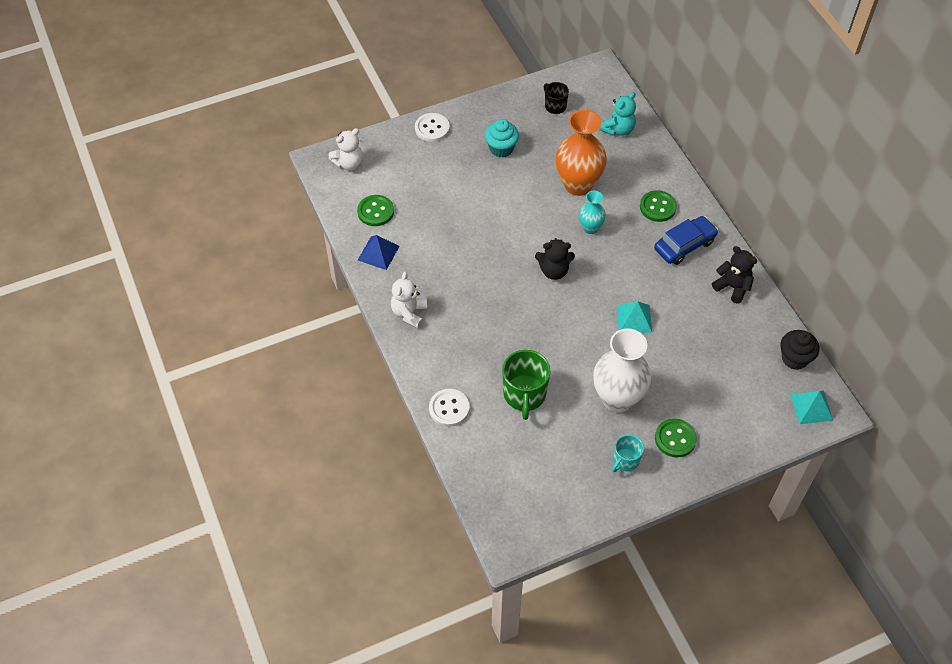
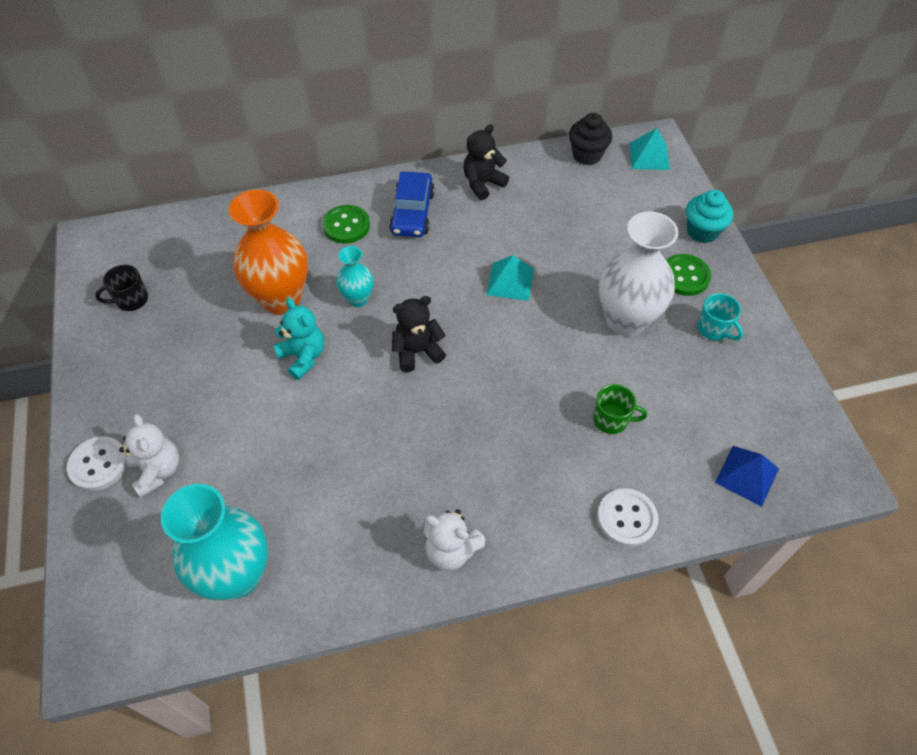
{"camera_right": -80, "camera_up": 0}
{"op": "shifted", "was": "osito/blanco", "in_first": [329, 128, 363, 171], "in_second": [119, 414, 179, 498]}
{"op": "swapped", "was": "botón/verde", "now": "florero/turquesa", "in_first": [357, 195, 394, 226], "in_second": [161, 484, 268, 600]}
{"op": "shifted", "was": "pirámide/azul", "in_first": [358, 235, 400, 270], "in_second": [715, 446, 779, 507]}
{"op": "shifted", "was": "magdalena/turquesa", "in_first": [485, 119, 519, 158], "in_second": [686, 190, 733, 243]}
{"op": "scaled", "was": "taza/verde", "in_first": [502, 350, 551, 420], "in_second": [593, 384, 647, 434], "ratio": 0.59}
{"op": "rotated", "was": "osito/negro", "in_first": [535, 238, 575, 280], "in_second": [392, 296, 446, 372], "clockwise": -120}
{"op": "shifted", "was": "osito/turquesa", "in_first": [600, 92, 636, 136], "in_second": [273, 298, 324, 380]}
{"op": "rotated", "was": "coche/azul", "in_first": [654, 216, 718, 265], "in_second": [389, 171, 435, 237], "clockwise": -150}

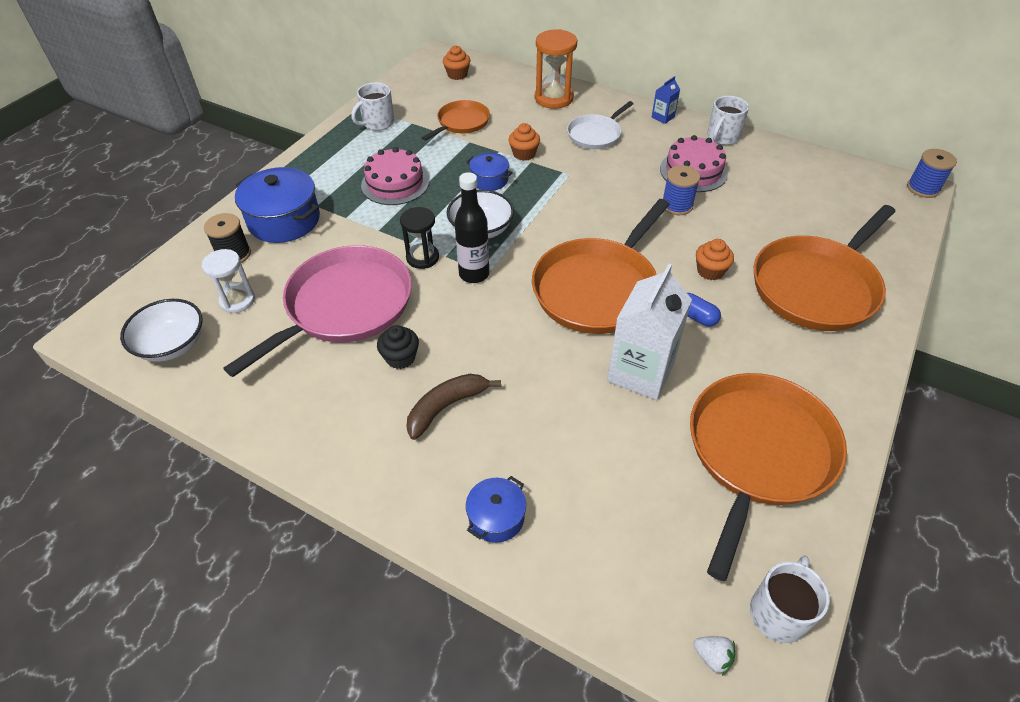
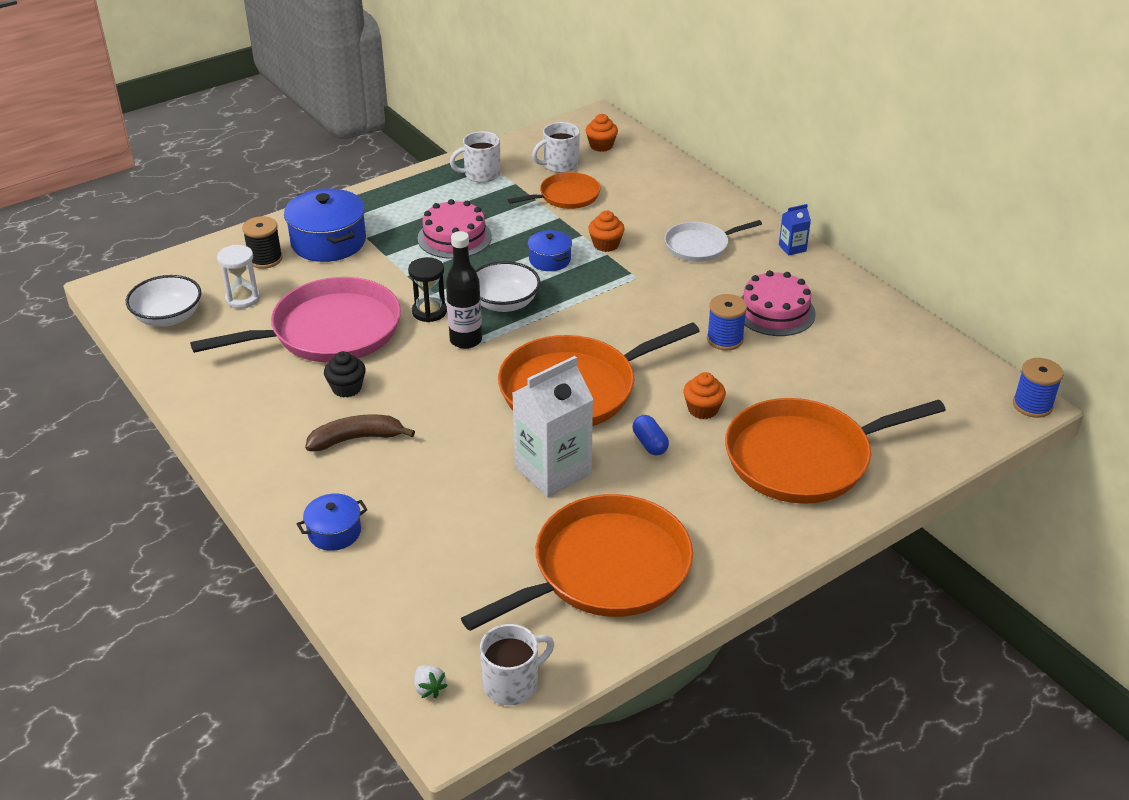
{"camera_right": 25, "camera_up": -10}
{"op": "gone", "was": "reloj de arena/naranja", "in_first": [535, 29, 577, 109]}
{"op": "shifted", "was": "taza/blanco", "in_first": [707, 96, 749, 145], "in_second": [532, 122, 580, 173]}

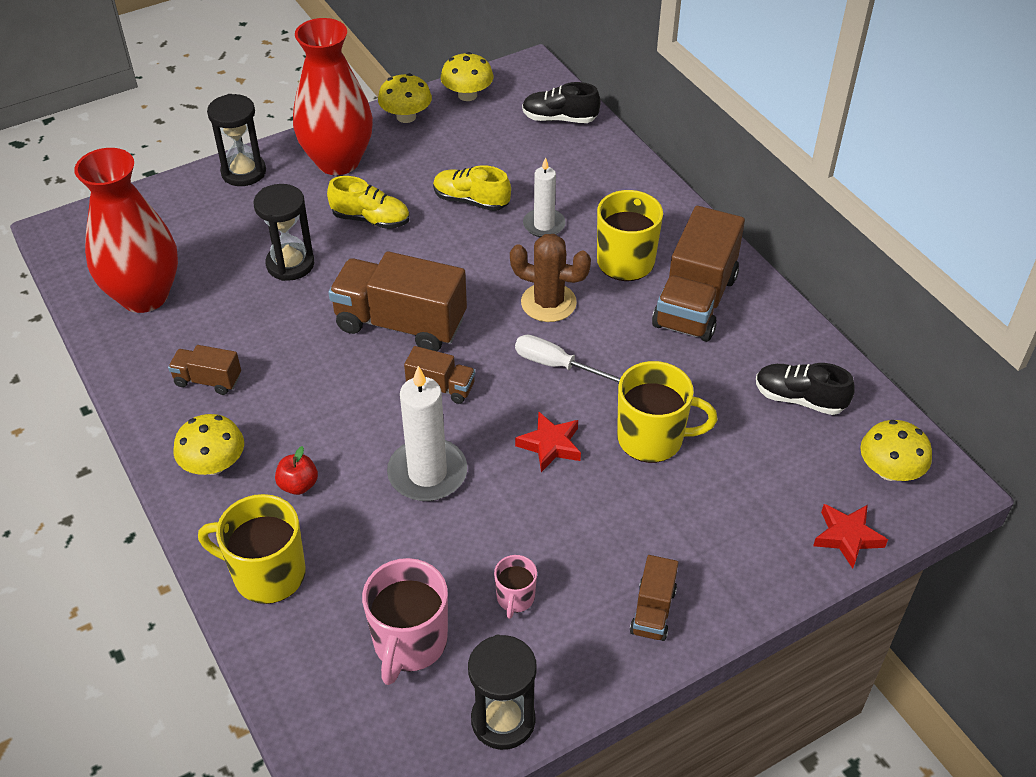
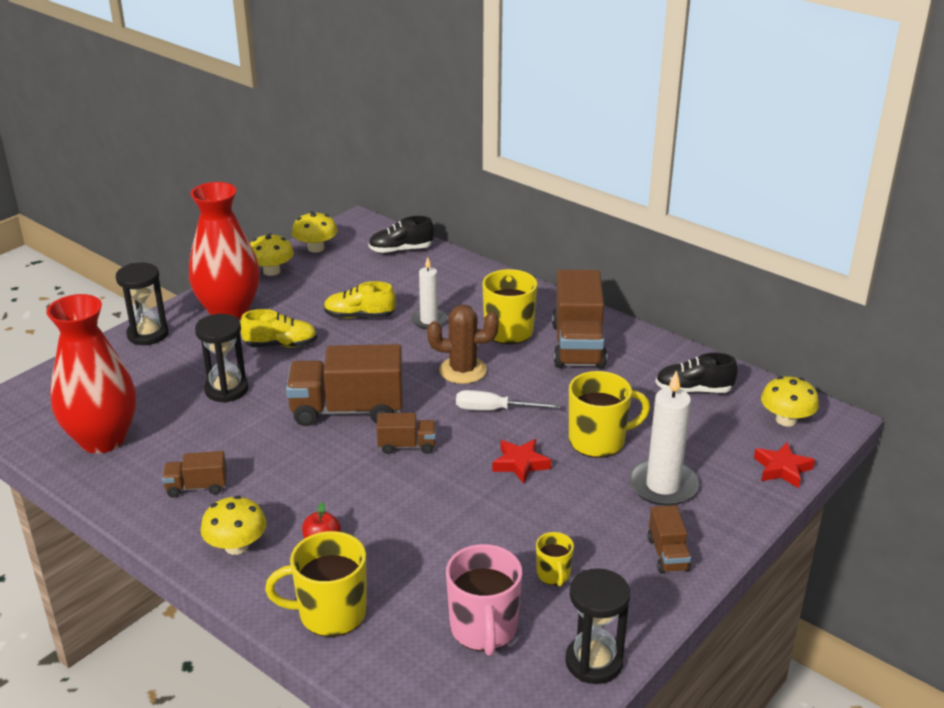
{"camera_right": -20, "camera_up": -15}
{"op": "shifted", "was": "vela/blanco", "in_first": [387, 366, 467, 501], "in_second": [629, 370, 699, 506]}
{"op": "repainted", "was": "taza/rosa", "now": "taza/amarillo", "in_first": [494, 555, 537, 619], "in_second": [536, 532, 574, 586]}

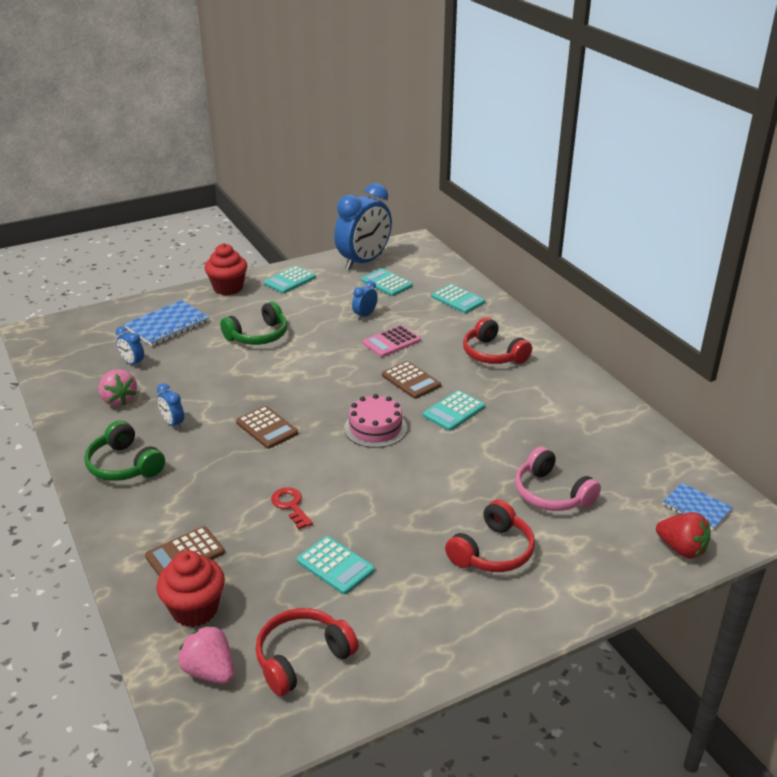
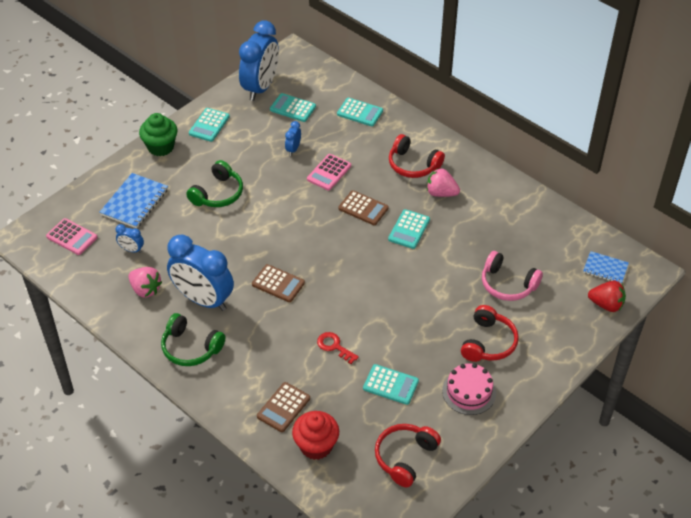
{"camera_right": -20, "camera_up": 15}
{"op": "scaled", "was": "despertador/azul", "in_first": [157, 383, 184, 430], "in_second": [167, 234, 234, 311], "ratio": 2.37}
{"op": "shifted", "was": "fresa/rosa", "in_first": [178, 625, 234, 684], "in_second": [427, 168, 460, 197]}
{"op": "repainted", "was": "magdalena/rojo", "now": "magdalena/verde", "in_first": [205, 243, 247, 295], "in_second": [139, 113, 177, 156]}
{"op": "shifted", "was": "tarta/rosa", "in_first": [344, 394, 407, 448], "in_second": [442, 363, 496, 415]}
{"op": "new", "now": "calculadora/rosa", "in_second": [46, 218, 98, 255]}

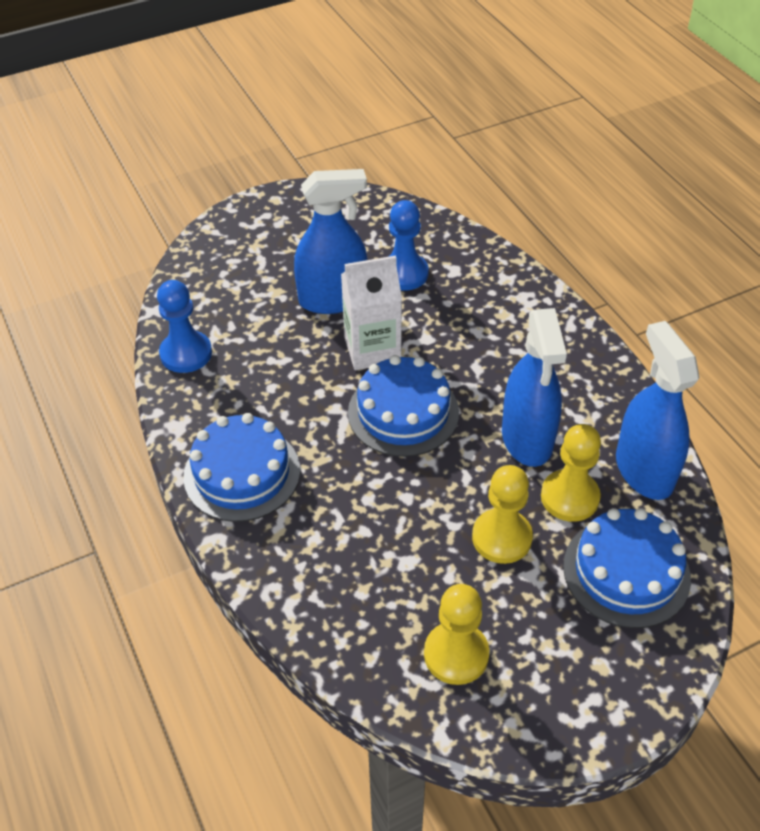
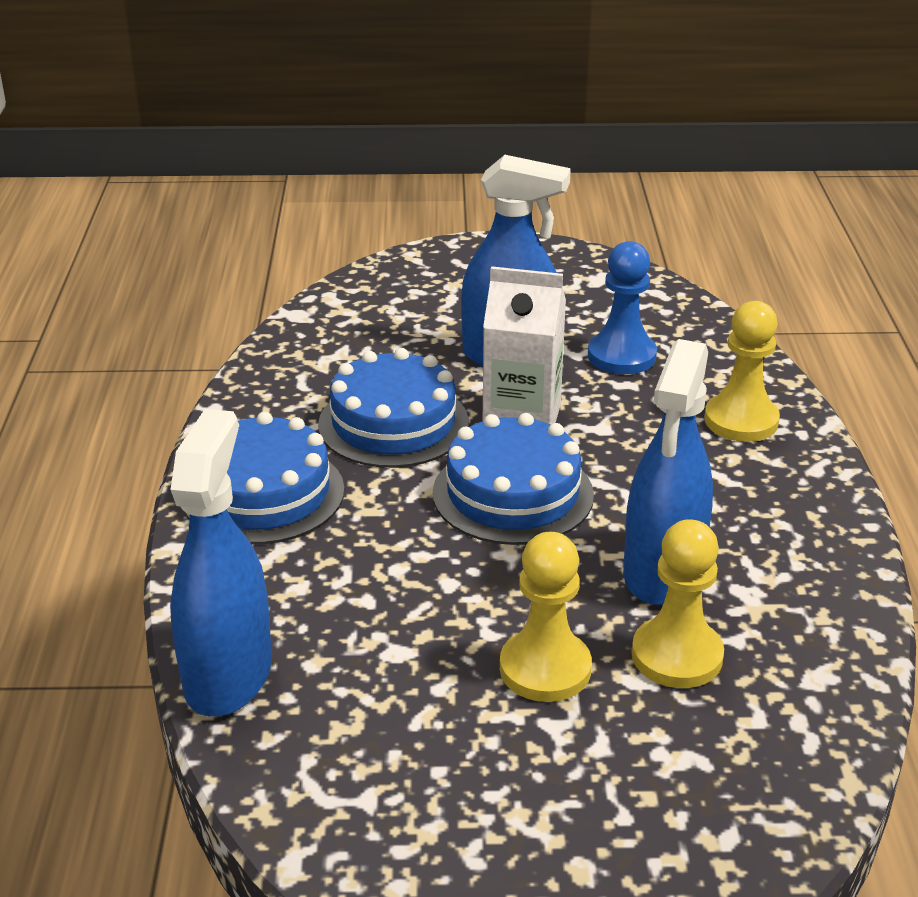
{"camera_right": 25, "camera_up": -15}
{"op": "gone", "was": "peón/azul", "in_first": [157, 280, 212, 373]}
{"op": "shifted", "was": "peón/amarillo", "in_first": [424, 584, 489, 685], "in_second": [704, 301, 780, 442]}
{"op": "shifted", "was": "tarta/azul", "in_first": [563, 508, 691, 628], "in_second": [318, 348, 469, 468]}
{"op": "shifted", "was": "pulverizador/azul", "in_first": [616, 321, 699, 500], "in_second": [170, 409, 272, 716]}

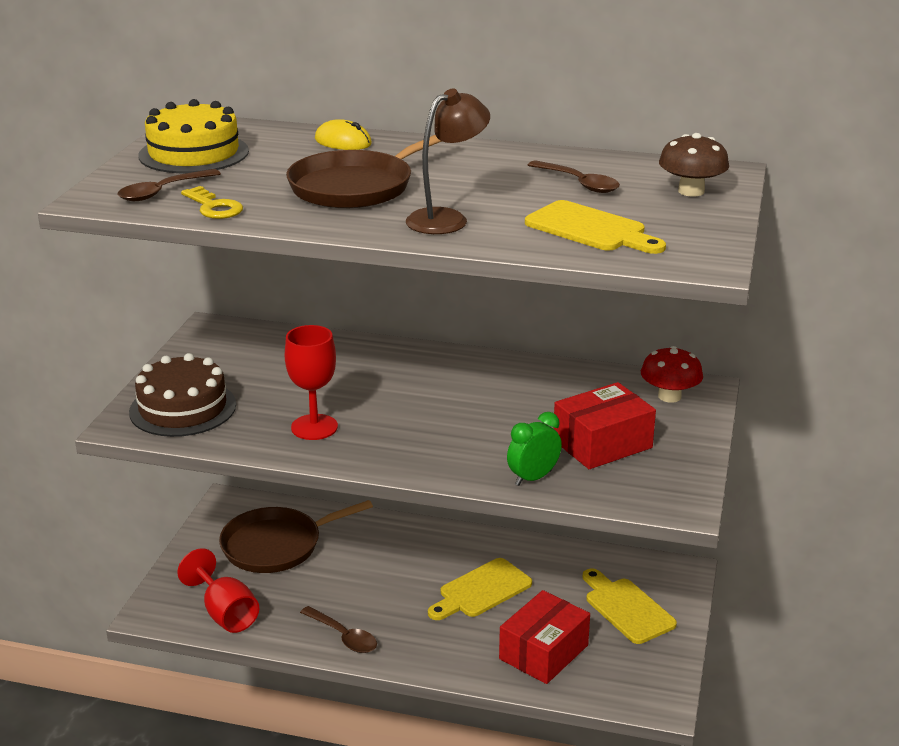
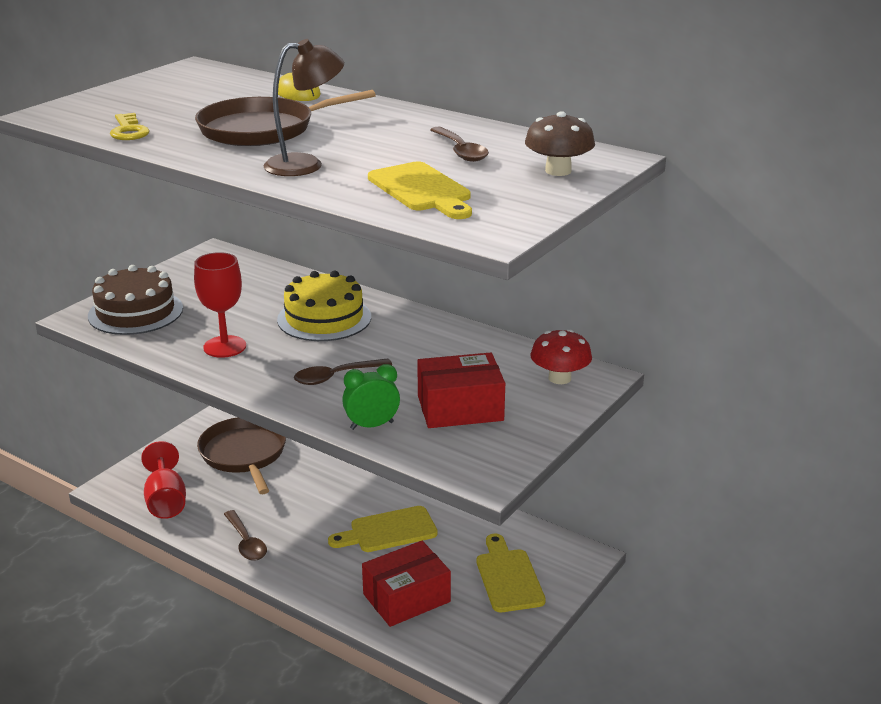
{"camera_right": 20, "camera_up": 0}
{"op": "shifted", "was": "cuchara/marrón", "in_first": [118, 169, 221, 201], "in_second": [294, 359, 392, 385]}
{"op": "shifted", "was": "tarta/amarillo", "in_first": [138, 99, 249, 173], "in_second": [277, 271, 371, 341]}
{"op": "rotated", "was": "sartén/marrón", "in_first": [219, 500, 373, 573], "in_second": [197, 417, 286, 494], "clockwise": 75}

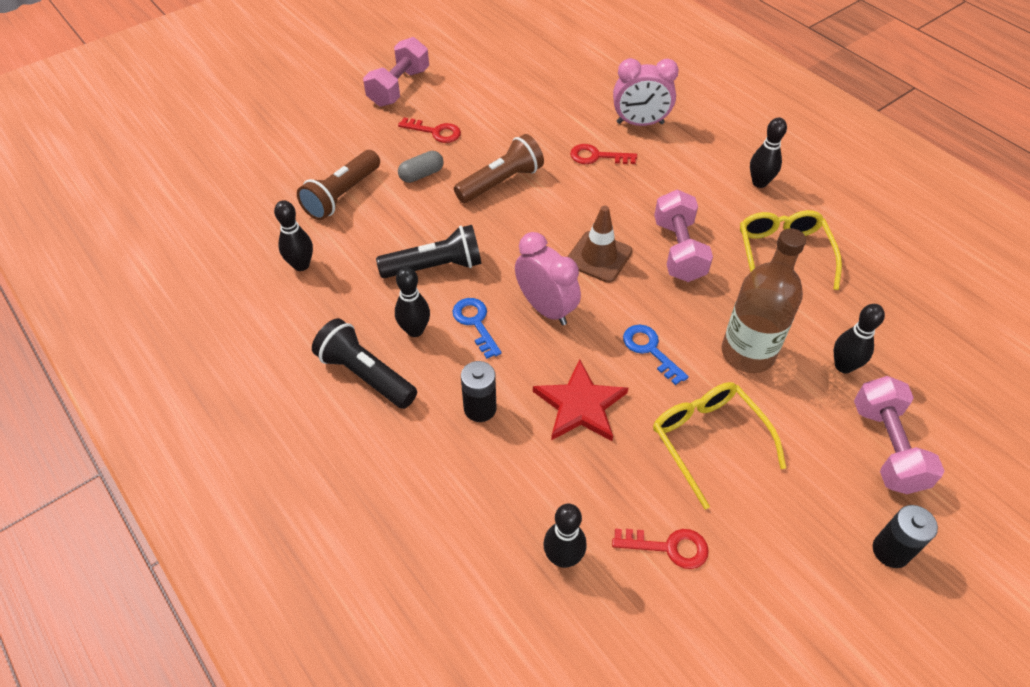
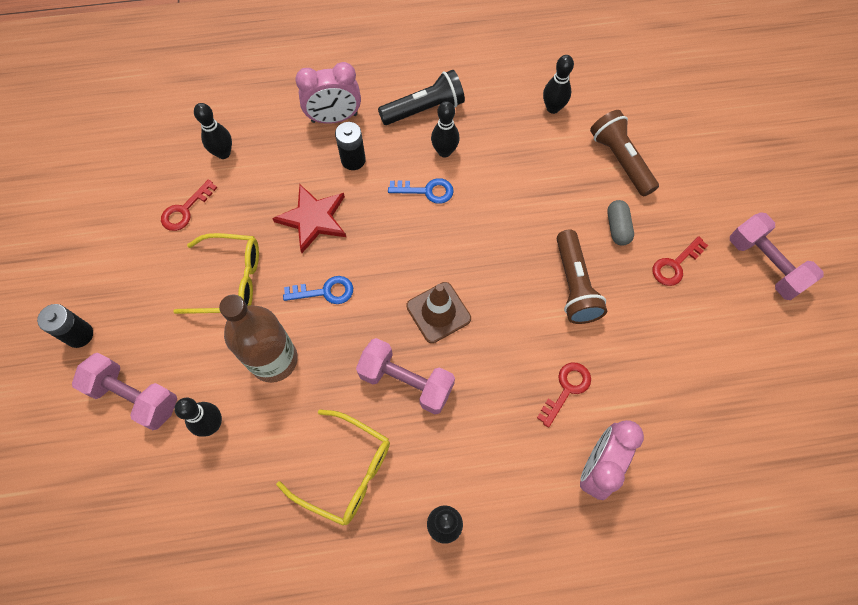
{"camera_right": 120, "camera_up": 15}
{"op": "gone", "was": "lámpara de mano/negro", "in_first": [376, 225, 481, 278]}
{"op": "shifted", "was": "despertador/rosa", "in_first": [515, 232, 581, 325], "in_second": [295, 62, 361, 124]}

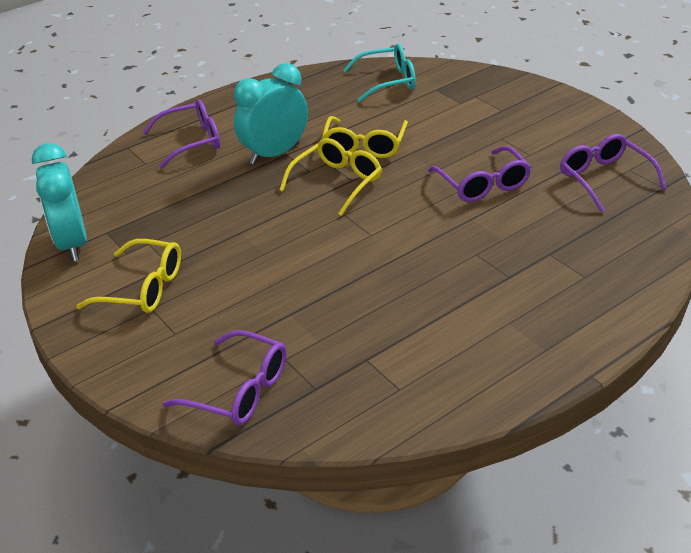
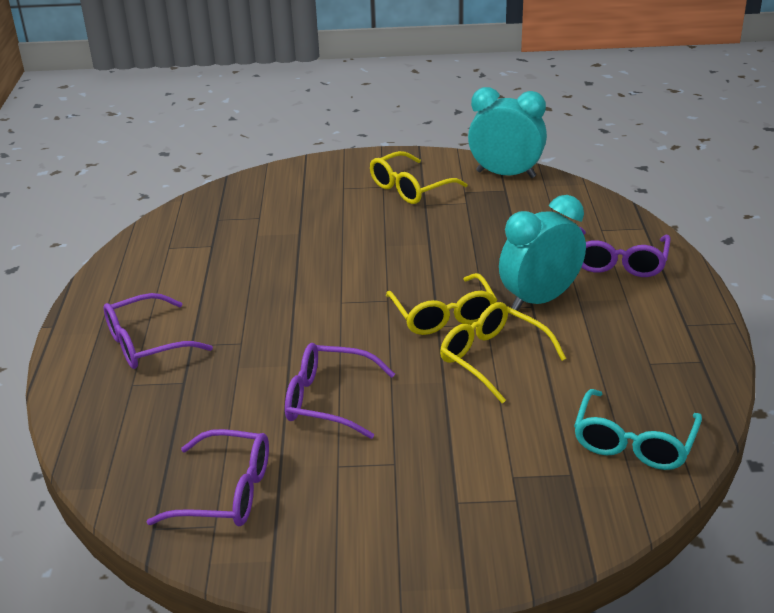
{"camera_right": 125, "camera_up": -5}
{"op": "shifted", "was": "gafas/morado", "in_first": [163, 330, 287, 425], "in_second": [104, 293, 213, 369]}
{"op": "rotated", "was": "despertador/turquesa", "in_first": [234, 63, 308, 165], "in_second": [499, 195, 586, 311], "clockwise": -120}

